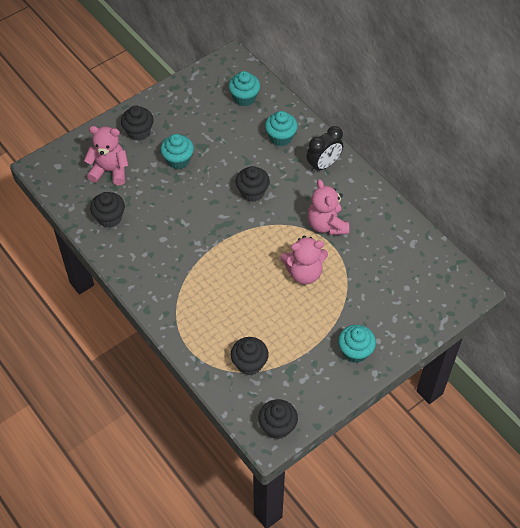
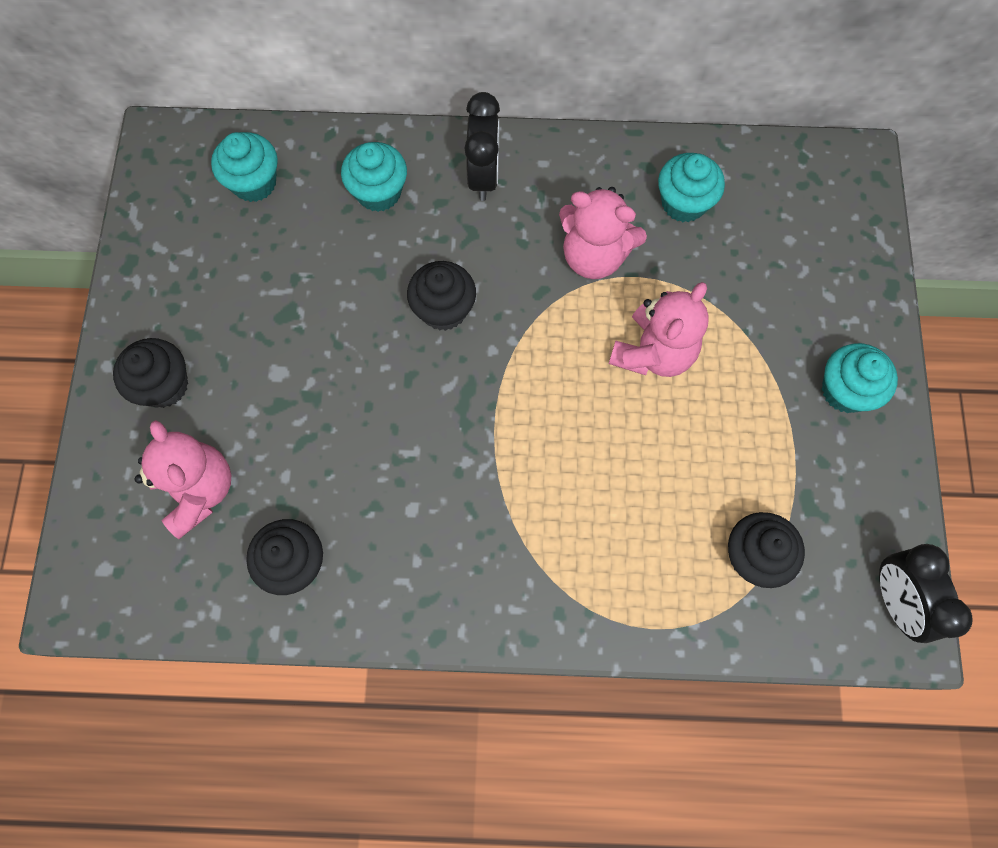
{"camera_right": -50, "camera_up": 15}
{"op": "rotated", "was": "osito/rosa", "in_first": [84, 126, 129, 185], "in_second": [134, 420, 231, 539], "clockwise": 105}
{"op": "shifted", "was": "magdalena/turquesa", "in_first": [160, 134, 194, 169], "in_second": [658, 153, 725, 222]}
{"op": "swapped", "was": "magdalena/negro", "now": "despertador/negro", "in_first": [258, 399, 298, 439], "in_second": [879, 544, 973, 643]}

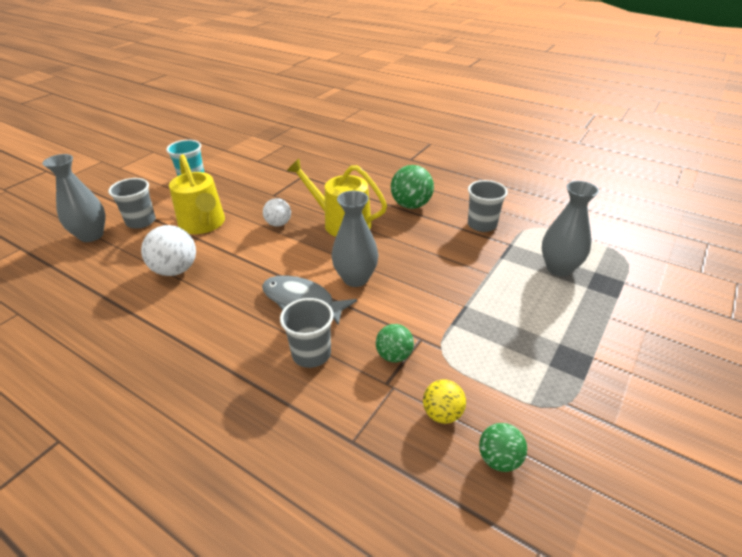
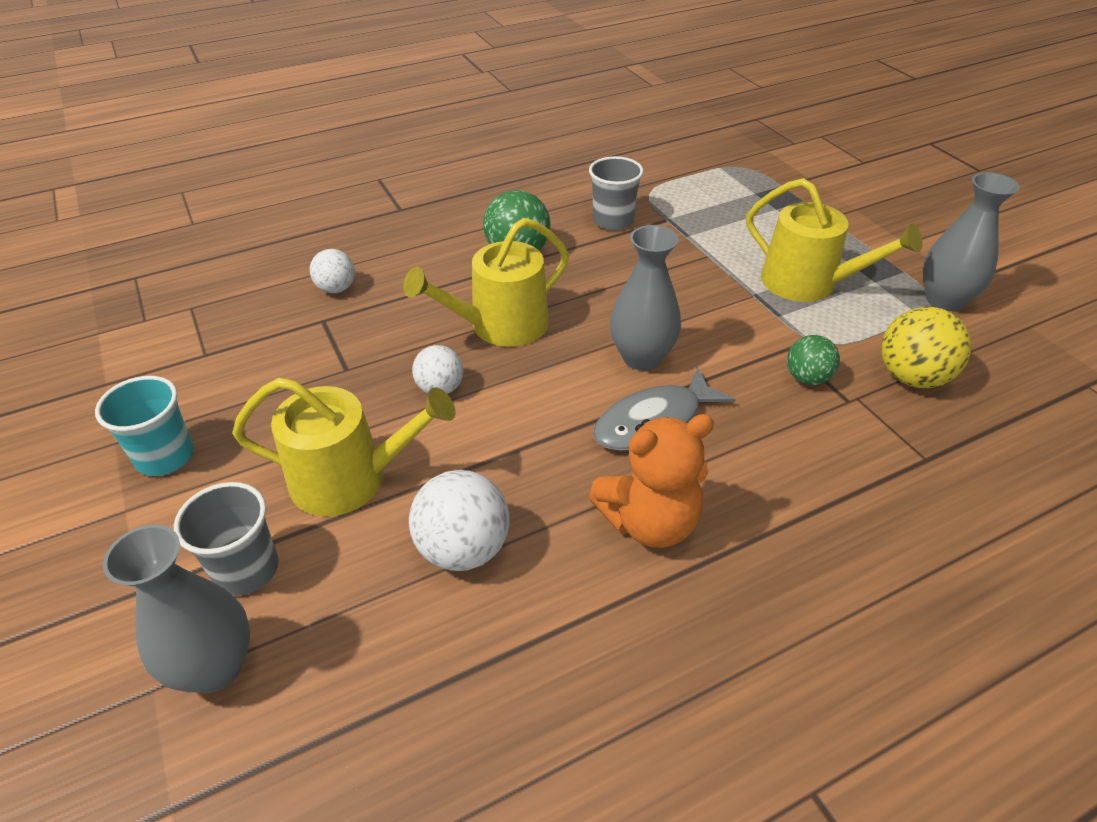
{"camera_right": -60, "camera_up": 5}
{"op": "gone", "was": "vaso/gris", "in_first": [280, 298, 334, 368]}
{"op": "scaled", "was": "pelota/amarillo", "in_first": [423, 380, 466, 424], "in_second": [881, 307, 971, 388], "ratio": 1.6}
{"op": "gone", "was": "pelota/verde", "in_first": [479, 423, 527, 472]}
{"op": "shifted", "was": "florero/gris", "in_first": [542, 181, 599, 276], "in_second": [923, 172, 1020, 311]}
{"op": "new", "now": "pelota/blanco", "in_second": [310, 249, 355, 293]}
{"op": "new", "now": "osito/naranja", "in_second": [589, 414, 714, 548]}
{"op": "new", "now": "regadera/amarillo", "in_second": [746, 178, 923, 302]}

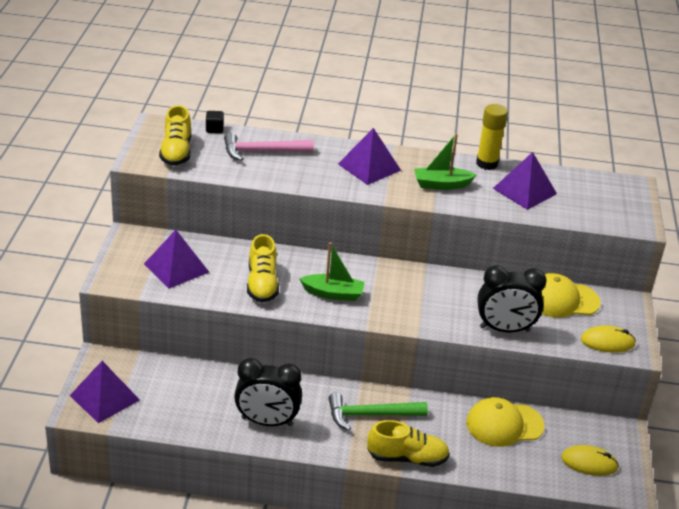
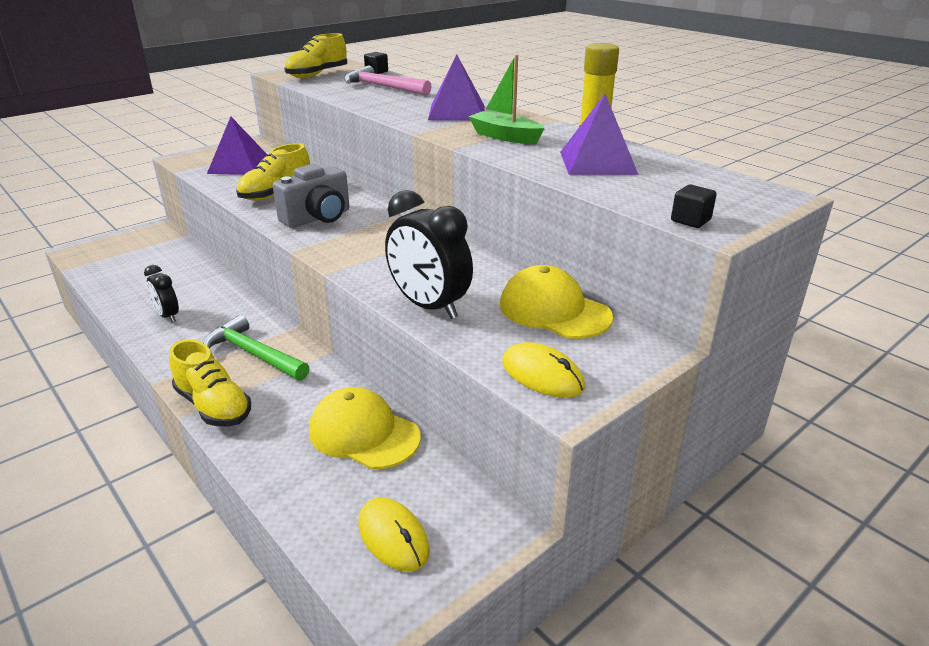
{"camera_right": 45, "camera_up": -5}
{"op": "gone", "was": "pirámide/morado", "in_first": [70, 361, 140, 423]}
{"op": "scaled", "was": "despertador/negro", "in_first": [234, 358, 302, 426], "in_second": [144, 265, 179, 322], "ratio": 0.57}
{"op": "swapped", "was": "barco/verde", "now": "cámara/gris", "in_first": [299, 242, 365, 301], "in_second": [273, 164, 349, 228]}
{"op": "new", "now": "cubo/negro", "in_second": [671, 185, 717, 228]}

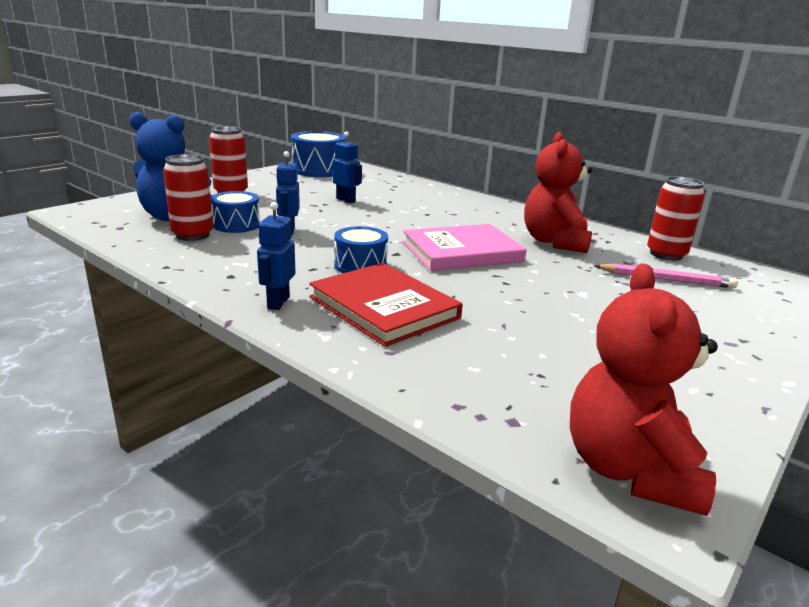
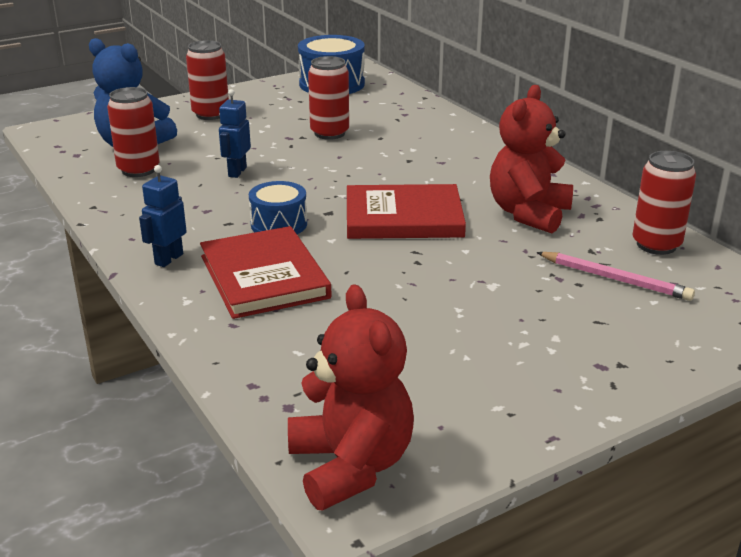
{"camera_right": 20, "camera_up": 5}
{"op": "gone", "was": "tambor/azul", "in_first": [211, 191, 260, 233]}
{"op": "swapped", "was": "robot/azul", "now": "lata/rojo", "in_first": [333, 131, 362, 203], "in_second": [308, 56, 349, 140]}
{"op": "repainted", "was": "libro/rosa", "now": "libro/rojo", "in_first": [403, 224, 527, 271], "in_second": [347, 184, 466, 239]}
{"op": "rotated", "was": "osito/rojo", "in_first": [570, 263, 718, 516], "in_second": [288, 284, 414, 510], "clockwise": 135}

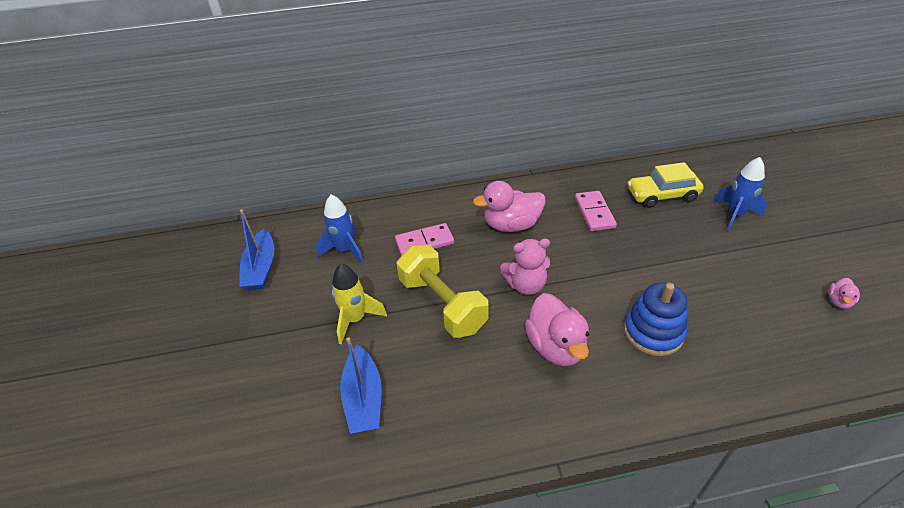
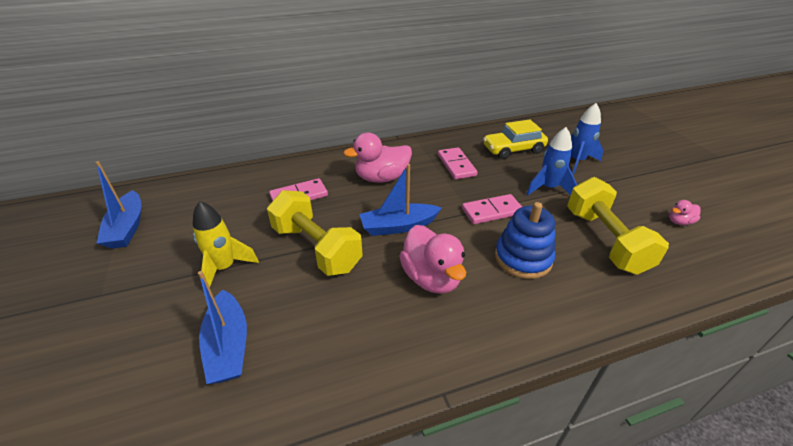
{"camera_right": -10, "camera_up": -5}
{"op": "shifted", "was": "cohete/azul", "in_first": [316, 194, 364, 264], "in_second": [526, 127, 577, 195]}
{"op": "swapped", "was": "osito/rosa", "now": "barco/azul", "in_first": [500, 238, 550, 295], "in_second": [359, 164, 442, 236]}
{"op": "rotated", "was": "pato/rosa", "in_first": [828, 278, 860, 309], "in_second": [669, 200, 701, 225], "clockwise": 45}
{"op": "new", "now": "ficha de dominó/rosa", "in_second": [462, 194, 522, 224]}
{"op": "new", "now": "mancuerna/amarillo", "in_second": [567, 177, 669, 275]}

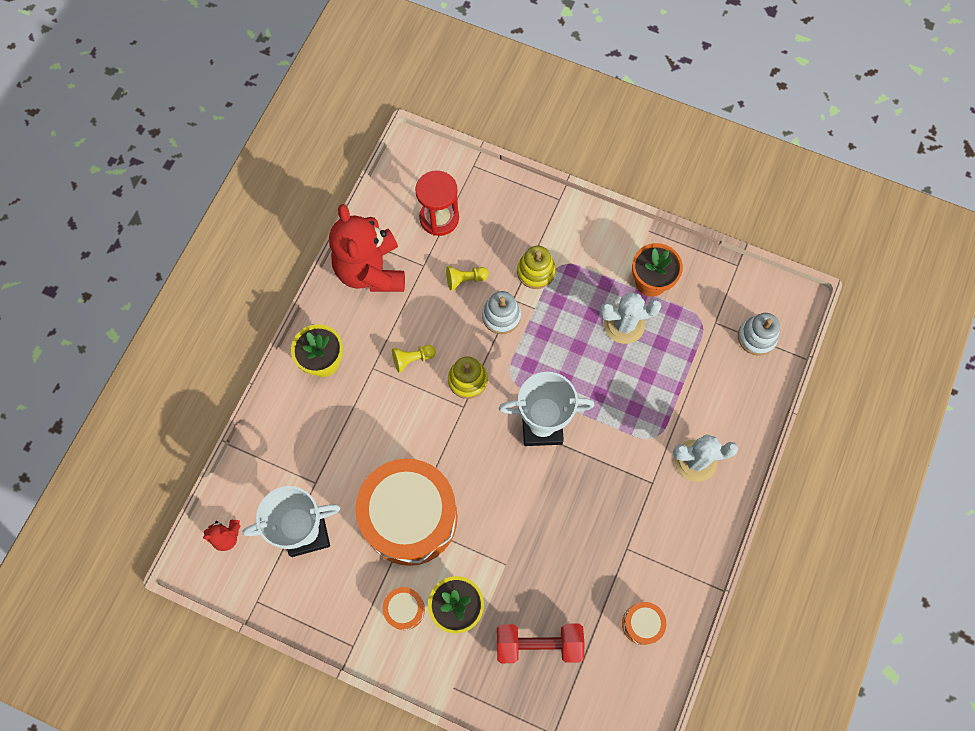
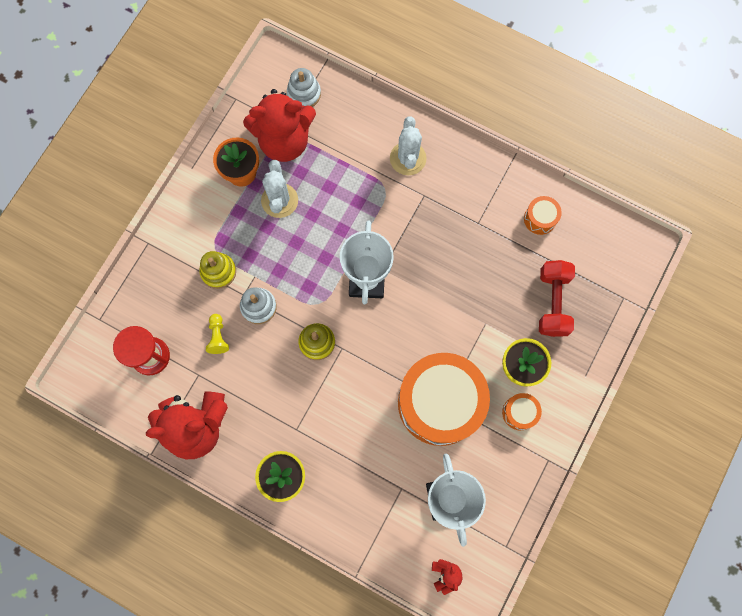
{"camera_right": -85, "camera_up": 5}
{"op": "gone", "was": "peón/amarillo", "in_first": [392, 345, 436, 373]}
{"op": "new", "now": "osito/rojo", "in_second": [243, 89, 316, 162]}

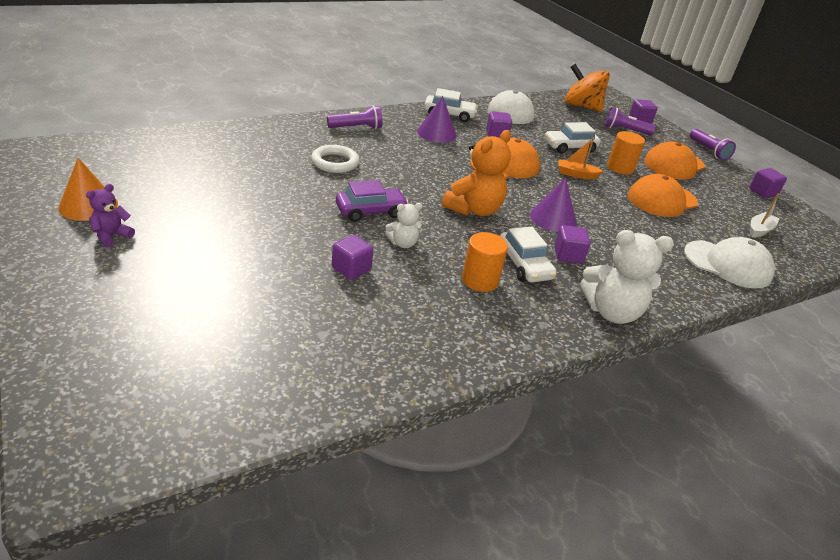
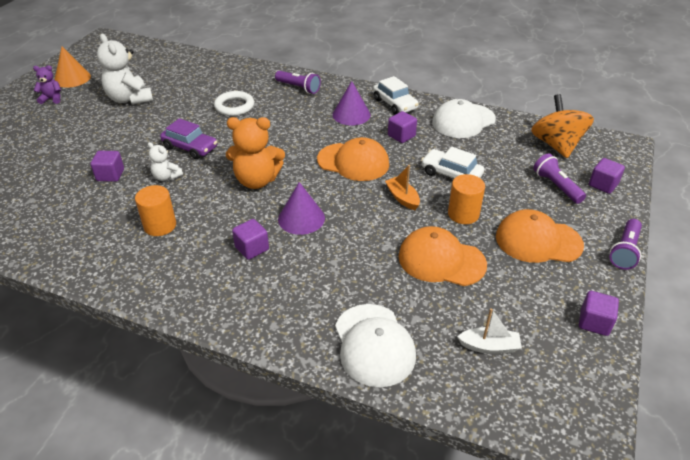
{"camera_right": 55, "camera_up": 5}
{"op": "gone", "was": "coche/blanco", "in_first": [500, 227, 557, 282]}
{"op": "shifted", "was": "osito/blanco", "in_first": [580, 230, 674, 324], "in_second": [97, 34, 153, 105]}

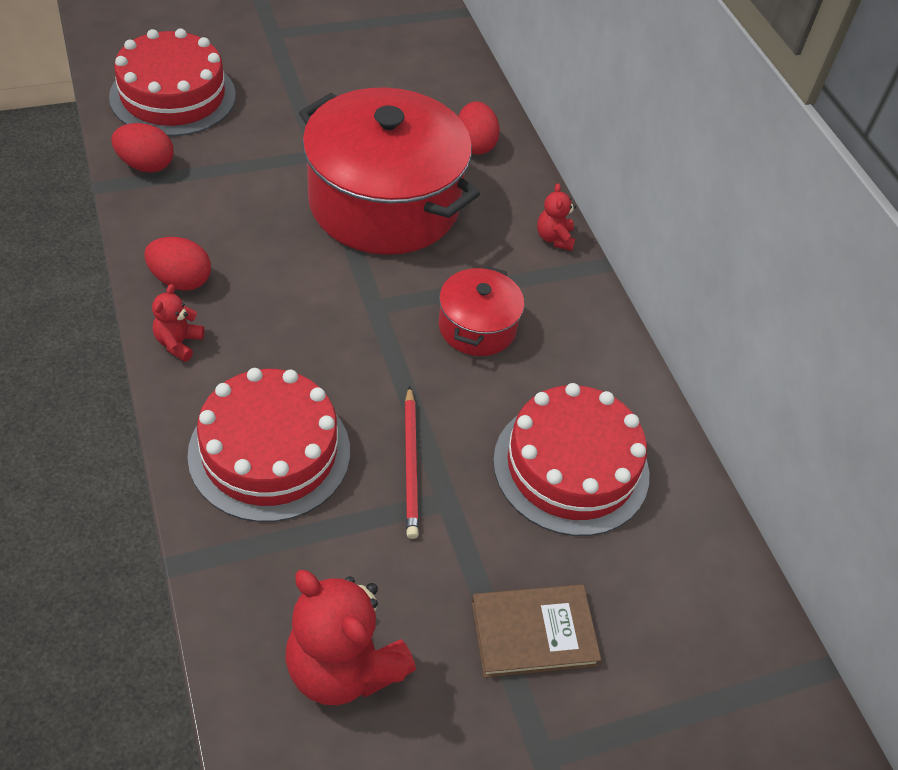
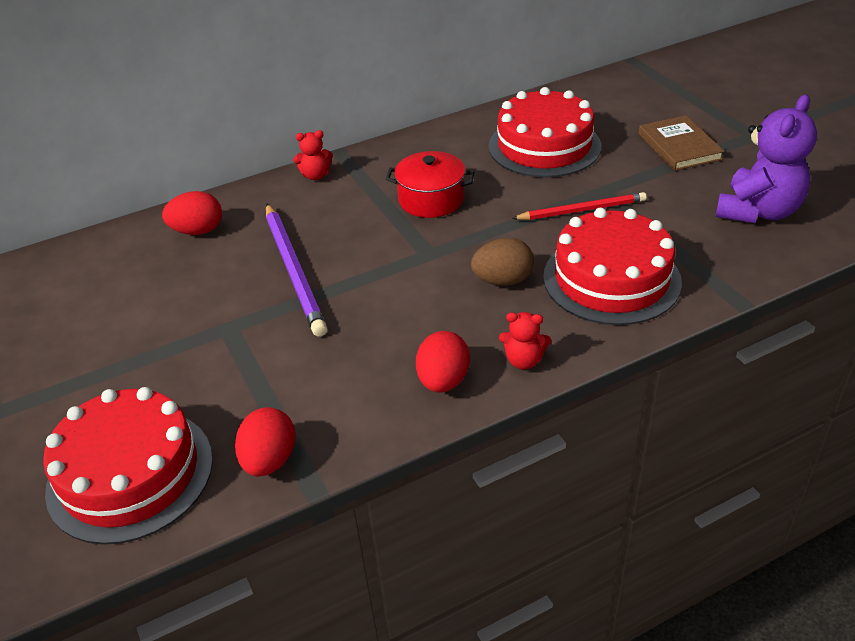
{"camera_right": -90, "camera_up": -10}
{"op": "repainted", "was": "osito/rojo", "now": "osito/morado", "in_first": [285, 570, 416, 705], "in_second": [715, 94, 817, 223]}
{"op": "swapped", "was": "olla/rojo", "now": "lápiz/morado", "in_first": [299, 88, 480, 255], "in_second": [266, 204, 327, 337]}
{"op": "new", "now": "huevo/marrón", "in_second": [471, 238, 534, 286]}

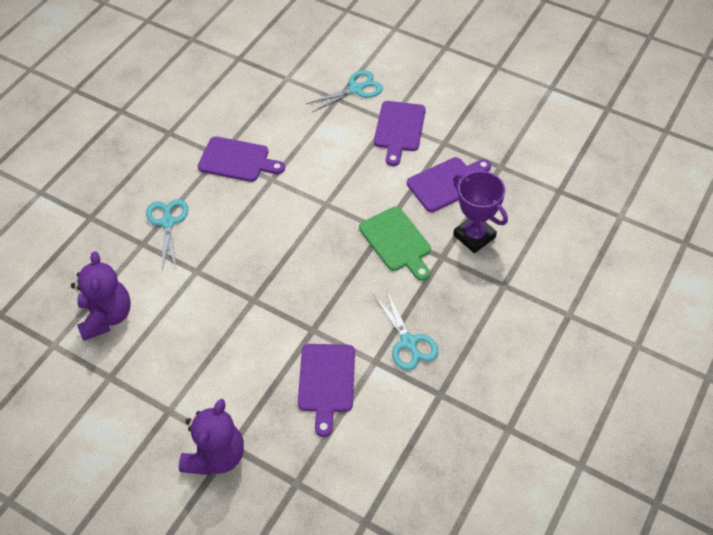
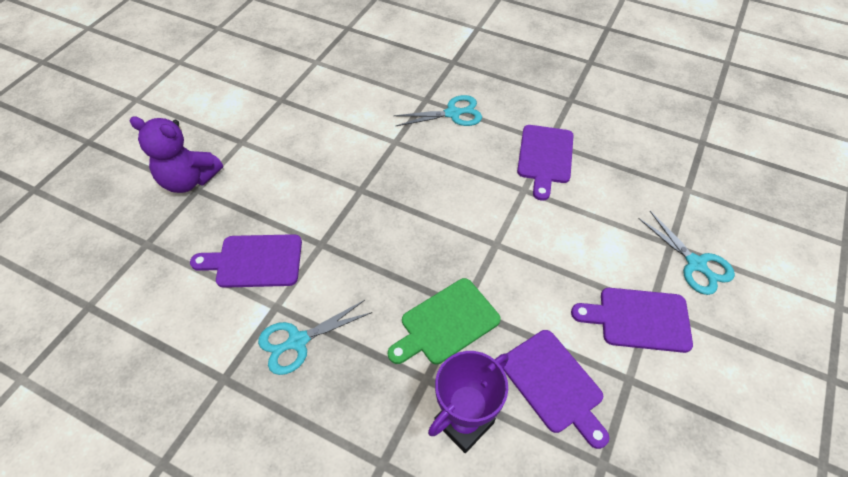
{"camera_right": 85, "camera_up": 0}
{"op": "gone", "was": "osito/morado", "in_first": [71, 252, 131, 341]}

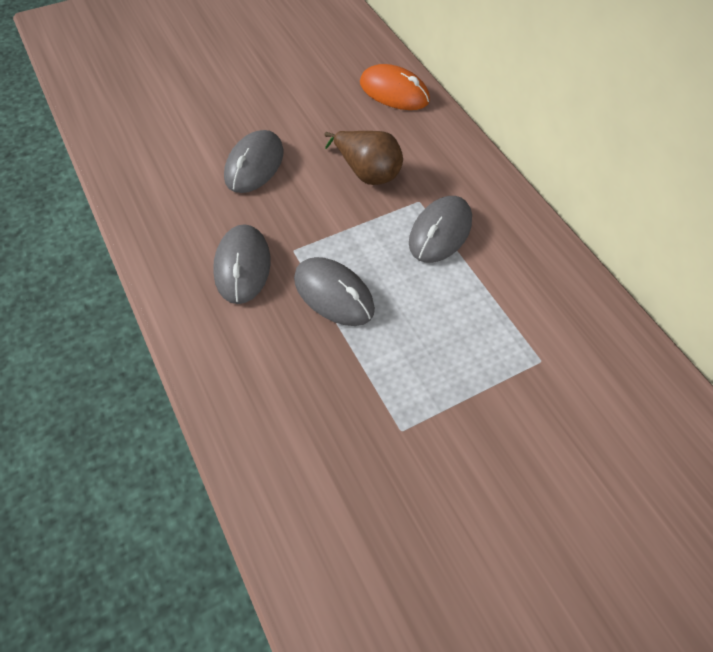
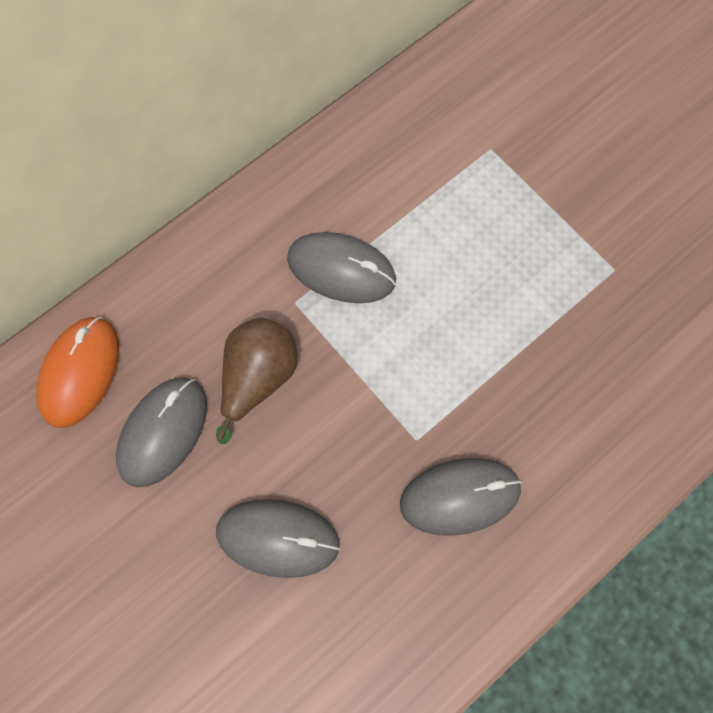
{"camera_right": -100, "camera_up": 15}
{"op": "shifted", "was": "ratón/gris", "in_first": [294, 257, 375, 326], "in_second": [116, 377, 207, 487]}

